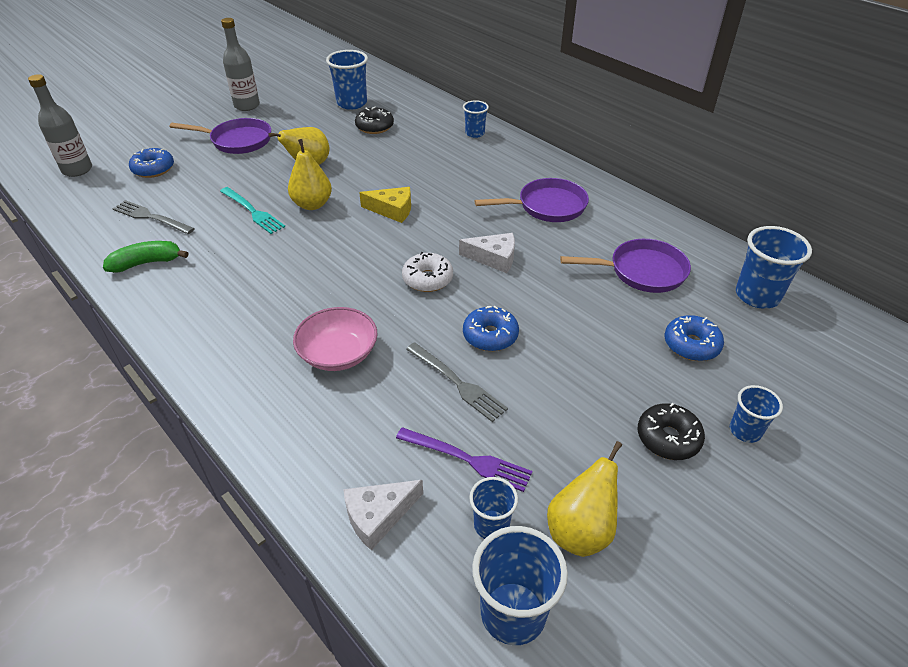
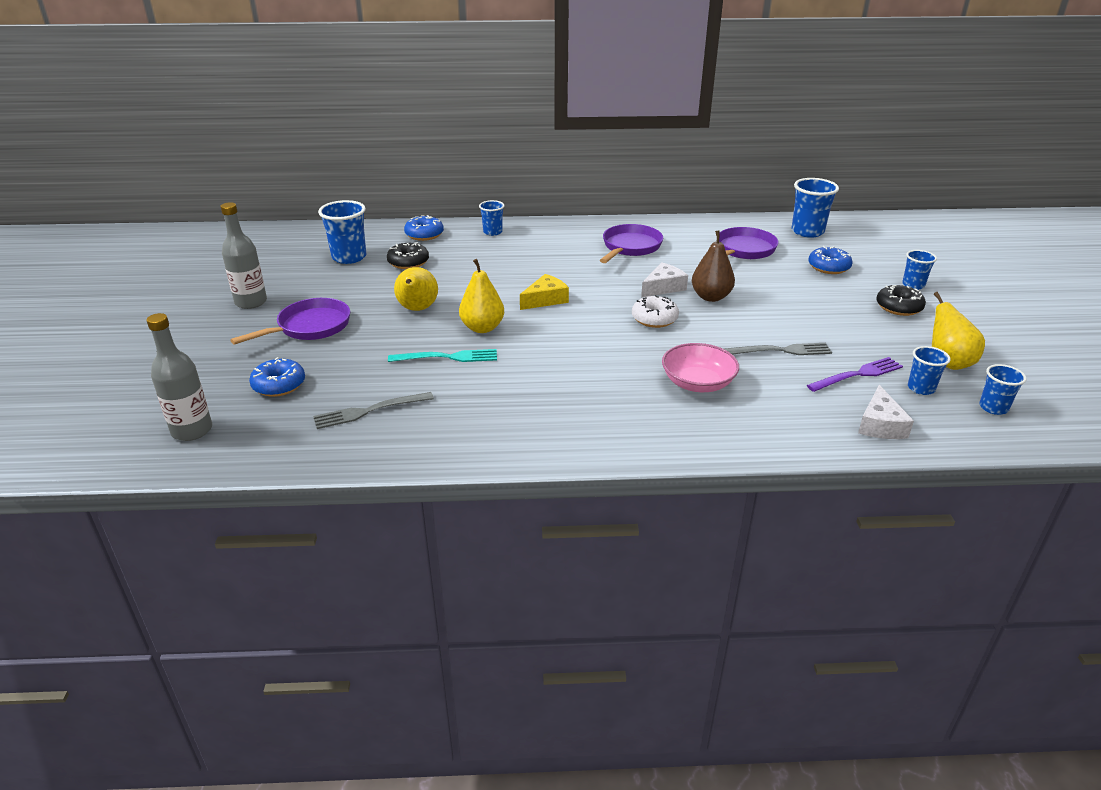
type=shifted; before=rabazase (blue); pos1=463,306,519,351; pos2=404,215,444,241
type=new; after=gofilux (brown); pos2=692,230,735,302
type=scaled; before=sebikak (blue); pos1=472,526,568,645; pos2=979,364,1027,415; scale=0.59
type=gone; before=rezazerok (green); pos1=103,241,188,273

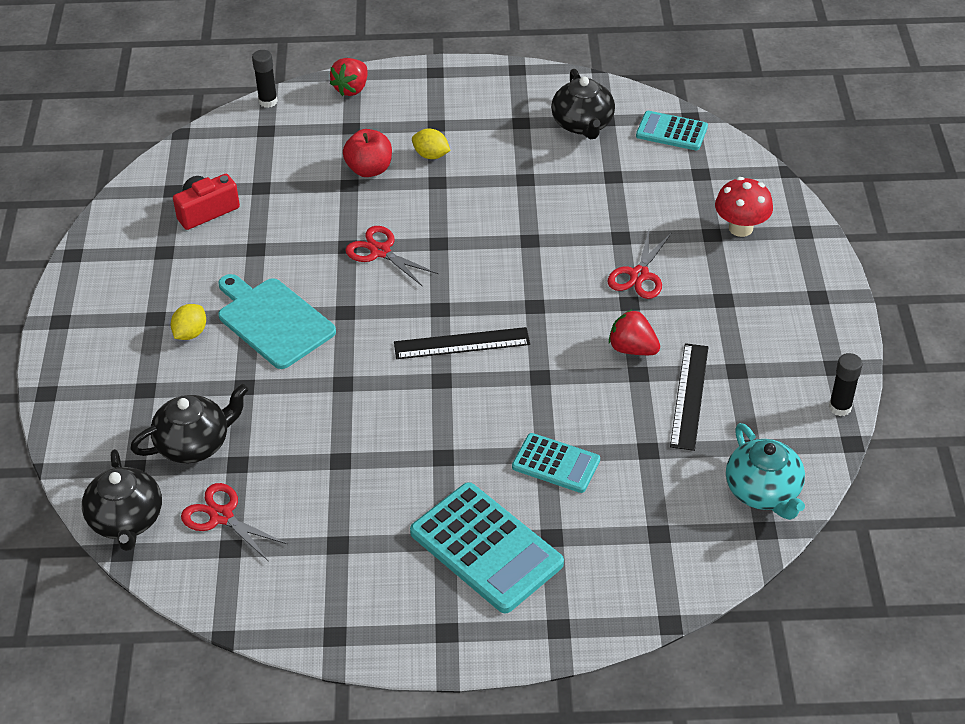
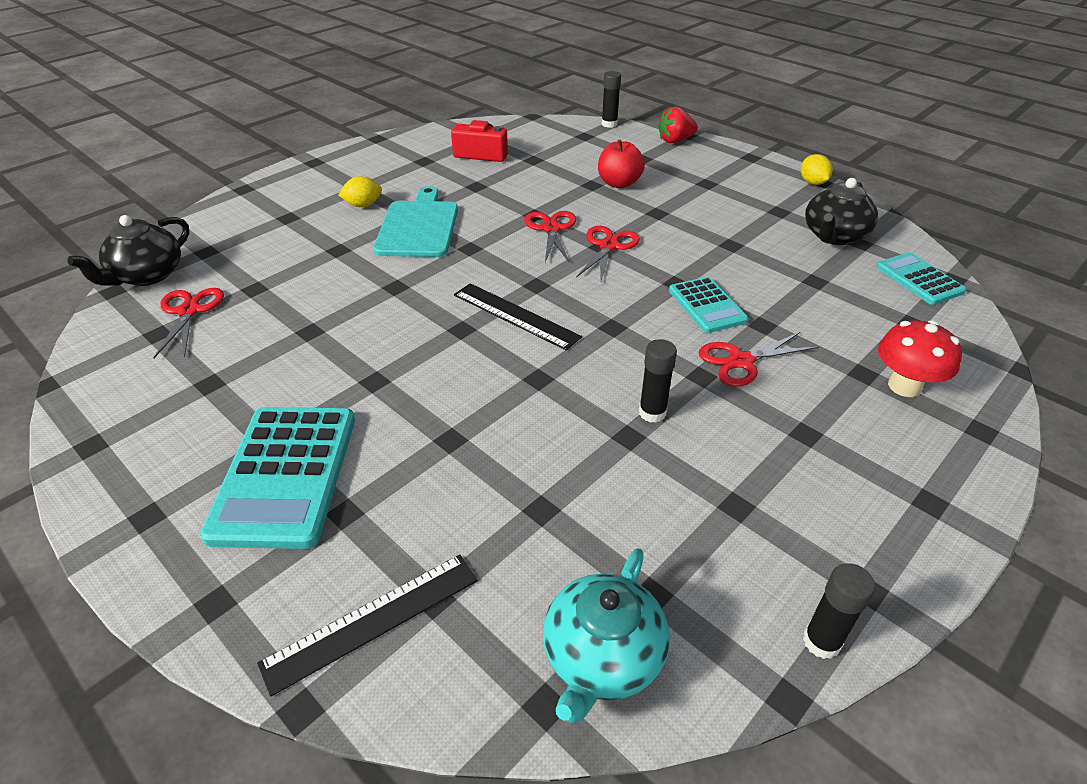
type=shifted; before=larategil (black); pos1=670,343,708,451; pos2=257,554,478,696
type=new; after=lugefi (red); pos2=576,226,640,281
type=swapped; before=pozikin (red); after=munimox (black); pos1=609,309,660,355; pos2=639,339,677,423
type=shifted; before=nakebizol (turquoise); pos1=512,433,600,493; pos2=669,277,749,333
type=shifted; before=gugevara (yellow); pos1=412,129,451,159; pos2=801,154,833,185
type=gone; before=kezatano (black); pos1=130,384,249,463

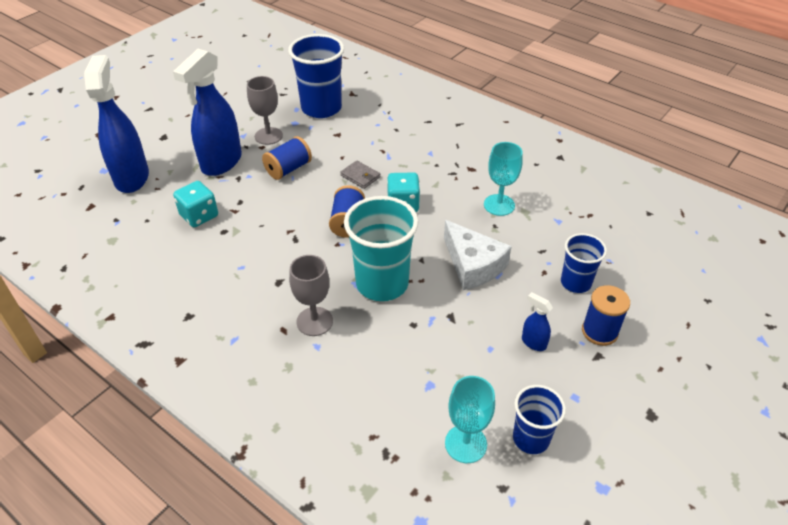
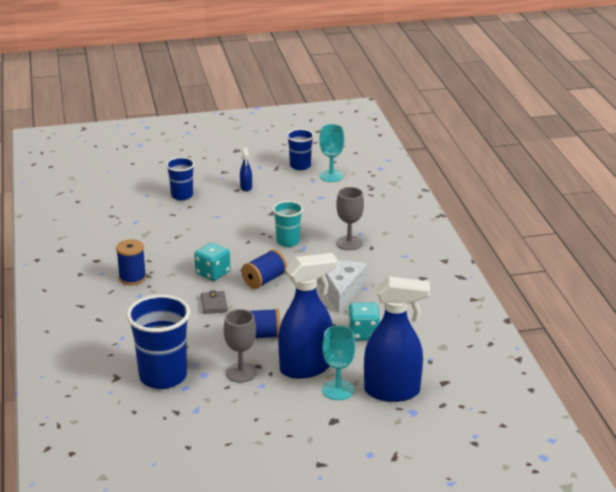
type=shifted; before=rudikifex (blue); pos1=582,285,630,346; pos2=116,239,146,285
type=scaled; before=sebikak (turquoise); pos1=344,196,419,301; pos2=273,201,303,247; scale=0.58
type=shifted; before=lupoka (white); pos1=444,220,511,290; pos2=318,260,367,313
type=shifted; before=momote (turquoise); pos1=484,142,523,216; pos2=322,325,356,400
type=rotated; before=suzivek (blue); pos1=84,55,149,193; pos2=364,277,430,402; turn=-120

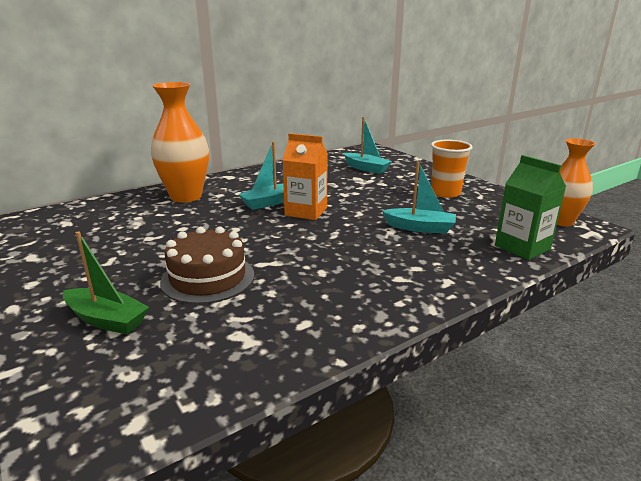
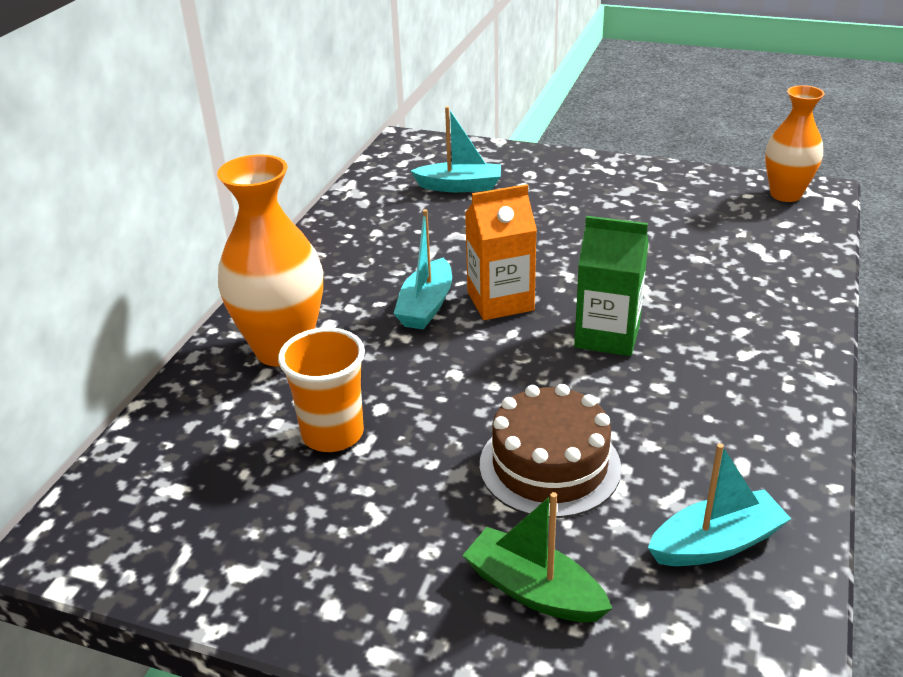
type=shifted; before=sebikak (orange); pos1=431,140,473,198; pos2=278,327,365,452
type=rotated; before=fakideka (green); pos1=63,231,149,335; pos2=462,492,613,622; turn=-135
type=shifted; before=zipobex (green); pos1=495,155,566,260; pos2=574,216,649,356
type=shifted; before=fakideka (turquoise); pos1=382,161,456,234; pos2=648,443,791,566

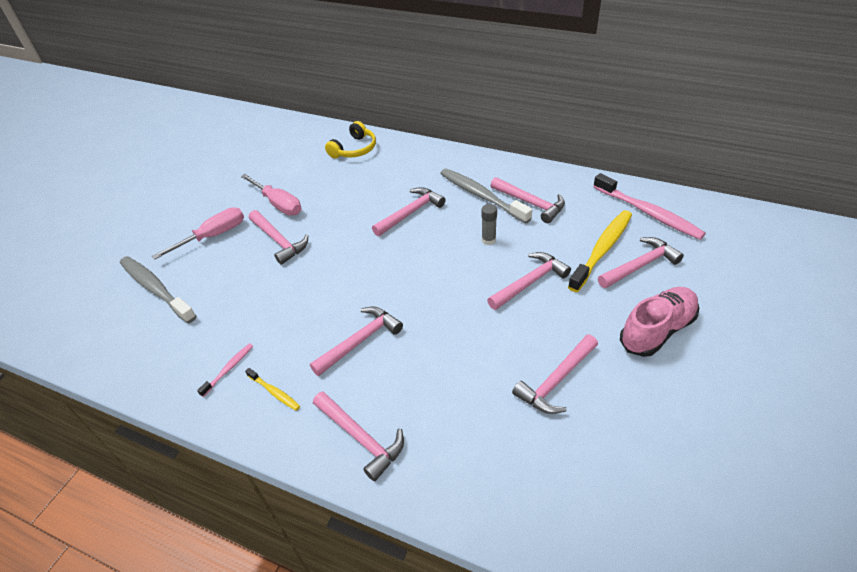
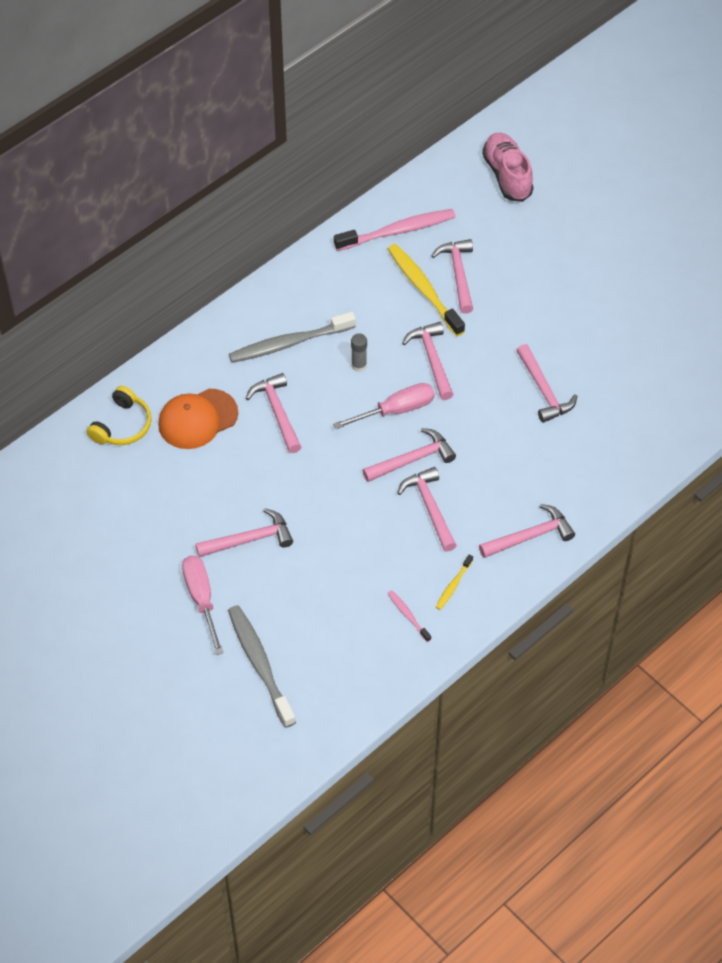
type=rotated; before=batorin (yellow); pos1=325,121,376,159; pos2=86,386,152,445; turn=60
type=new; after=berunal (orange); pos2=158,389,238,449
type=rotated; before=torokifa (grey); pos1=120,256,197,324; pos2=228,605,296,728; turn=90
type=shifted; before=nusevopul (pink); pos1=241,174,302,216; pos2=333,383,435,429
type=shifted; before=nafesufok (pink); pos1=490,177,565,223; pos2=362,428,456,482
type=rotated; before=torokifa (yellow); pos1=245,368,300,411; pos2=436,554,473,610; turn=150
type=shifted; before=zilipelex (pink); pos1=620,287,699,357; pos2=482,133,533,202

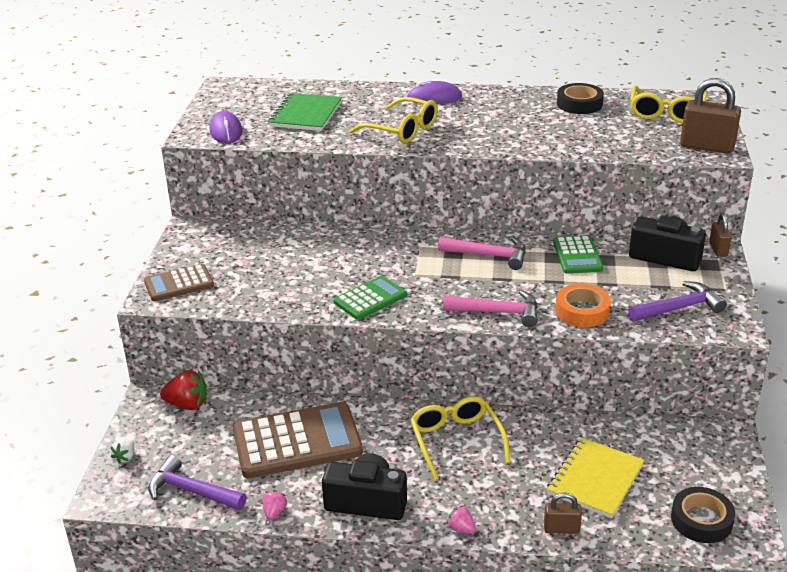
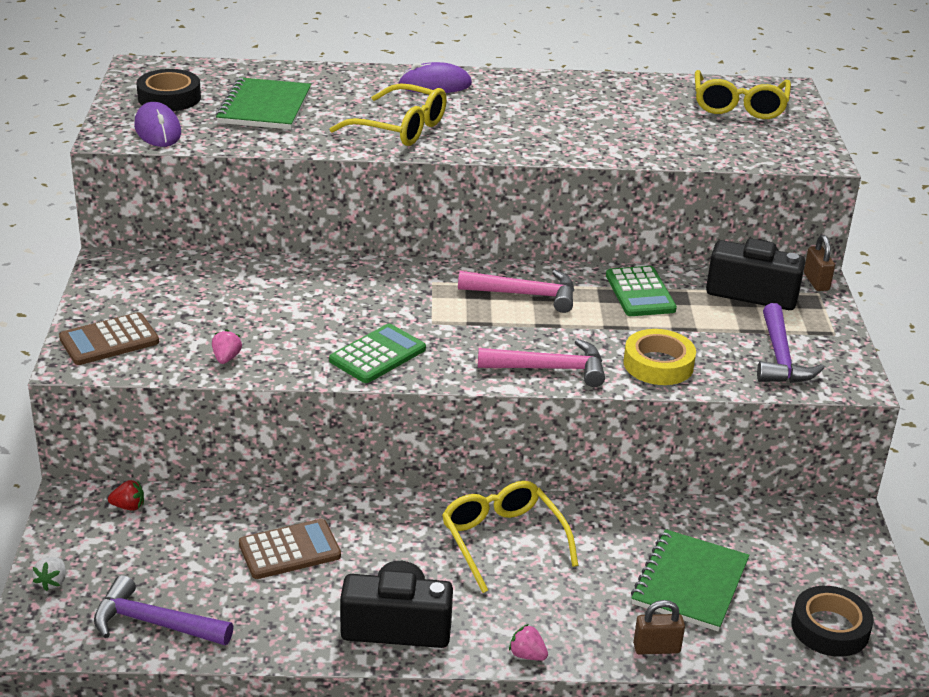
type=scaled; before=pozikin (red); pos1=160,370,207,410; pos2=108,480,144,511; scale=0.56
type=shifted; before=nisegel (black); pos1=557,83,604,114; pos2=136,69,201,111
type=shifted; before=pozikin (pink); pos1=262,490,287,520; pos2=212,329,242,364
type=scaled; before=nakebizol (brown); pos1=233,402,363,478; pos2=239,519,341,579; scale=0.56
type=repainted; before=nisegel (orange); after=nisegel (yellow); pos1=555,284,611,327; pos2=623,329,696,385
type=repainted; before=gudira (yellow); after=gudira (green); pos1=547,437,644,518; pos2=631,529,749,632
type=rotated; before=nafesufok (purple); pos1=628,281,727,322; pos2=757,303,824,383; turn=120
type=gone; before=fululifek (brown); pos1=680,78,741,154

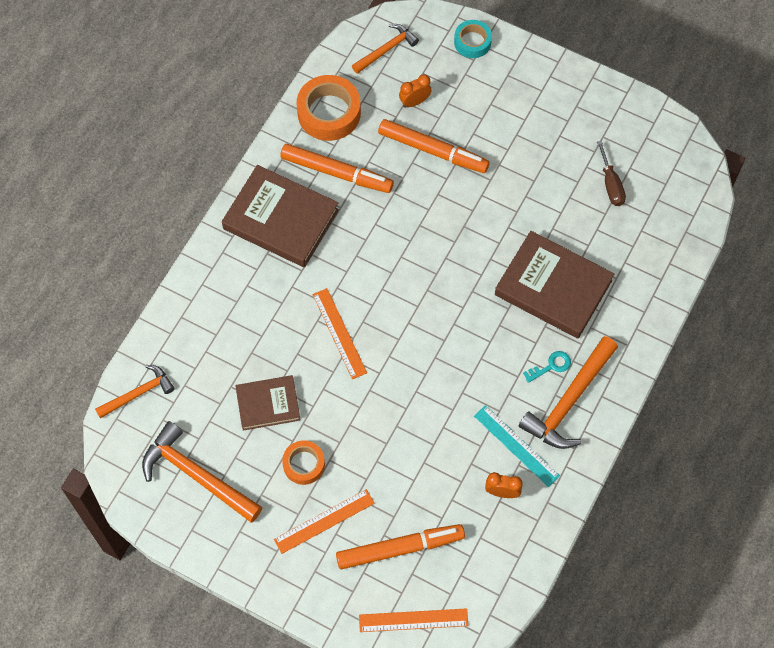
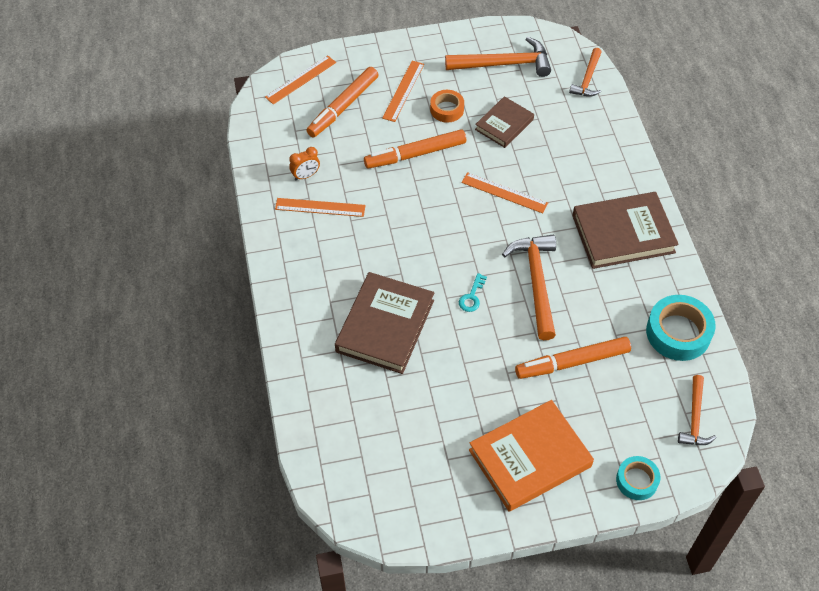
type=repainted; before=larategil (turquoise); after=larategil (orange); pos1=474,405,560,487; pos2=275,198,366,217
type=rotated; before=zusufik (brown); pos1=495,231,614,339; pos2=335,272,434,374; turn=-60
type=shifted; before=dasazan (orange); pos1=281,144,394,193; pos2=364,129,466,169
type=shifted; before=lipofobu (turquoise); pos1=523,351,571,383; pos2=459,273,487,312
type=new; after=zusufik (orange); pos2=469,400,594,512
type=shifted; before=nafesufok (orange); pos1=519,336,618,449; pos2=502,235,556,340
type=repainted; before=nisegel (orange); after=nisegel (turquoise); pos1=297,75,361,141; pos2=646,295,716,361
type=gone; before=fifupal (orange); pos1=399,74,432,108
type=gone; before=nusevopul (brown); pos1=597,141,626,206

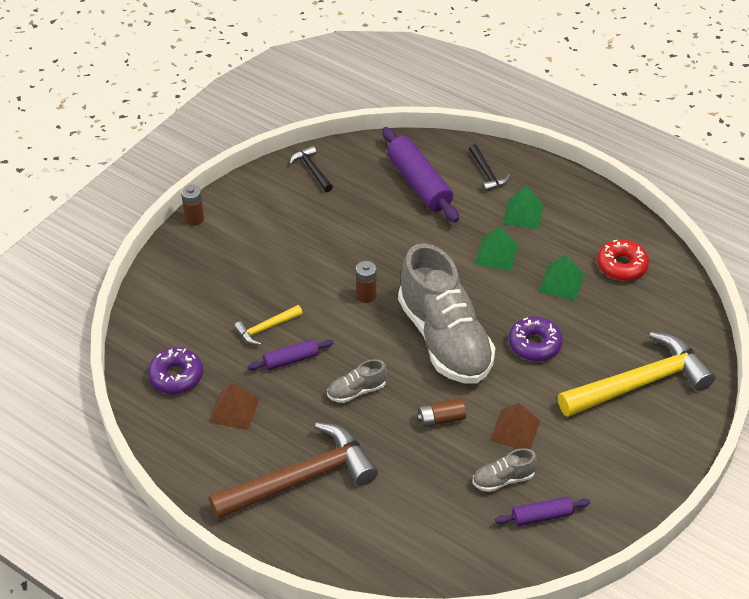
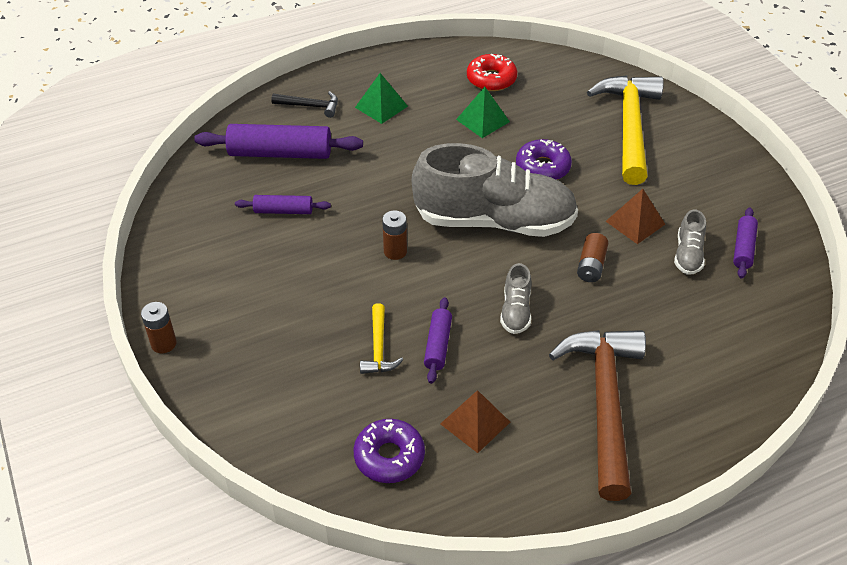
type=new; after=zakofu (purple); pos2=235,195,331,214
type=gone; before=nafesufok (black); pos1=289,146,333,192
type=gone; before=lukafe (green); pos1=475,226,518,271

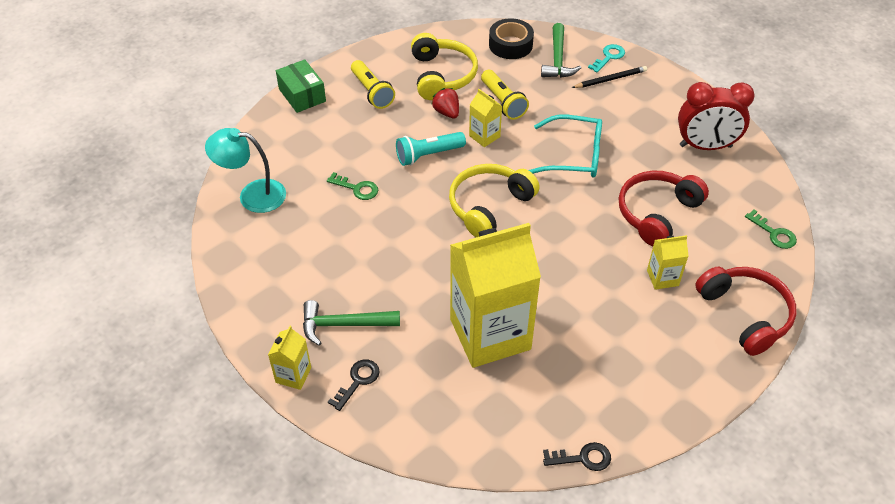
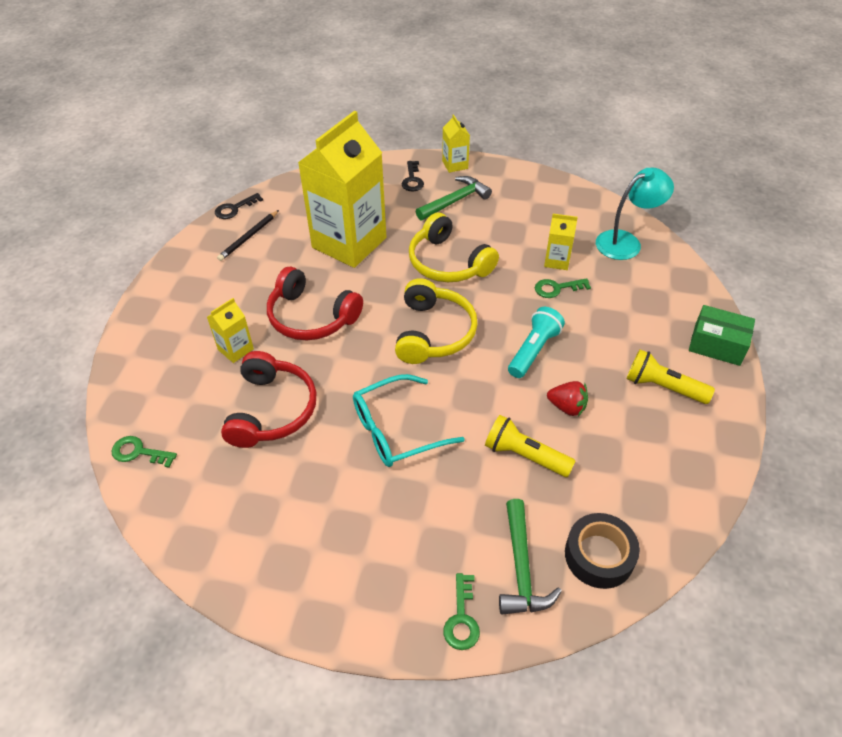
type=shifted; before=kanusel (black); pos1=572,66,647,88; pos2=217,210,279,261
type=shifted; before=batorin (red); pos1=695,267,796,356; pos2=267,267,363,340
type=shifted; before=batorin (yellow); pos1=411,33,478,100; pos2=409,212,499,282
type=repainted; before=lipofobu (turquoise); after=lipofobu (green); pos1=588,44,625,73; pos2=443,573,480,650
type=rotated; before=nafesufok (green); pos1=541,23,581,78; pos2=499,499,562,614; turn=-150
type=shifted; before=zipobex (yellow); pos1=469,89,502,147; pos2=544,214,578,270
type=gone; before=fifupal (red); pos1=678,82,755,150

